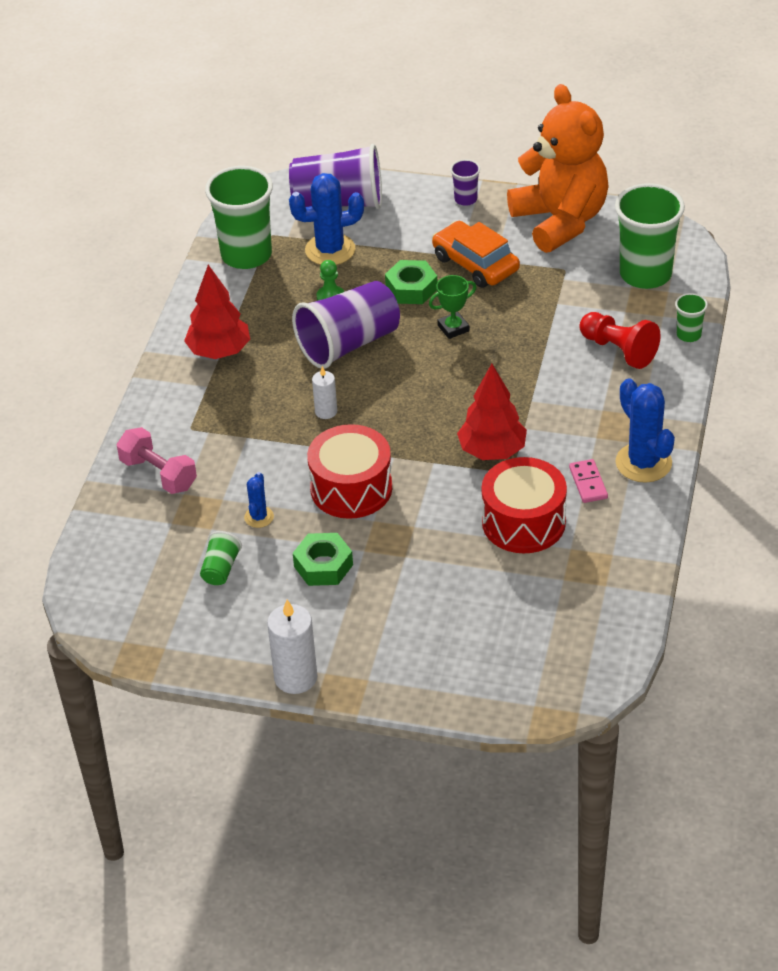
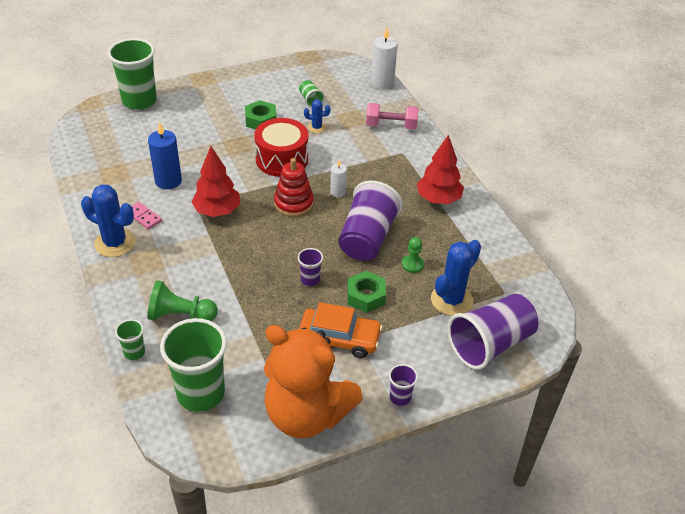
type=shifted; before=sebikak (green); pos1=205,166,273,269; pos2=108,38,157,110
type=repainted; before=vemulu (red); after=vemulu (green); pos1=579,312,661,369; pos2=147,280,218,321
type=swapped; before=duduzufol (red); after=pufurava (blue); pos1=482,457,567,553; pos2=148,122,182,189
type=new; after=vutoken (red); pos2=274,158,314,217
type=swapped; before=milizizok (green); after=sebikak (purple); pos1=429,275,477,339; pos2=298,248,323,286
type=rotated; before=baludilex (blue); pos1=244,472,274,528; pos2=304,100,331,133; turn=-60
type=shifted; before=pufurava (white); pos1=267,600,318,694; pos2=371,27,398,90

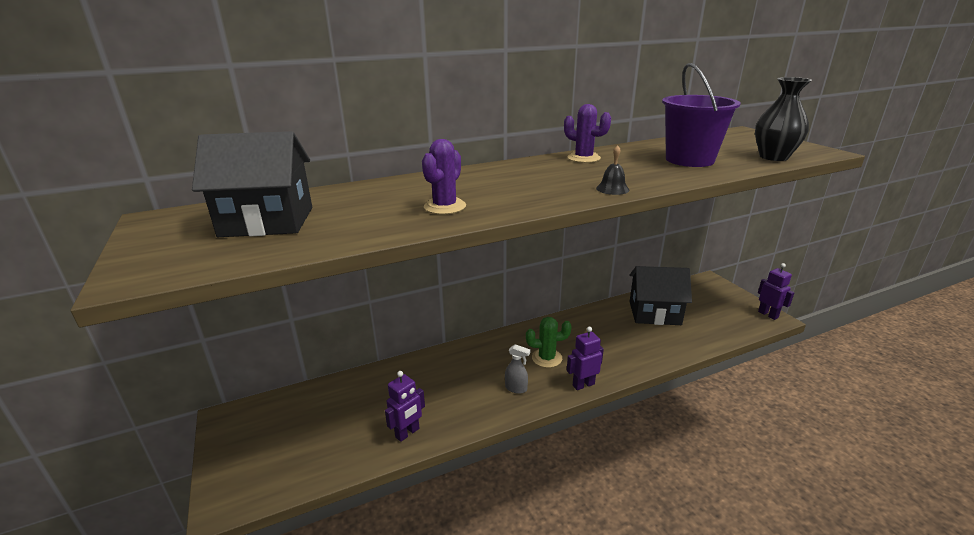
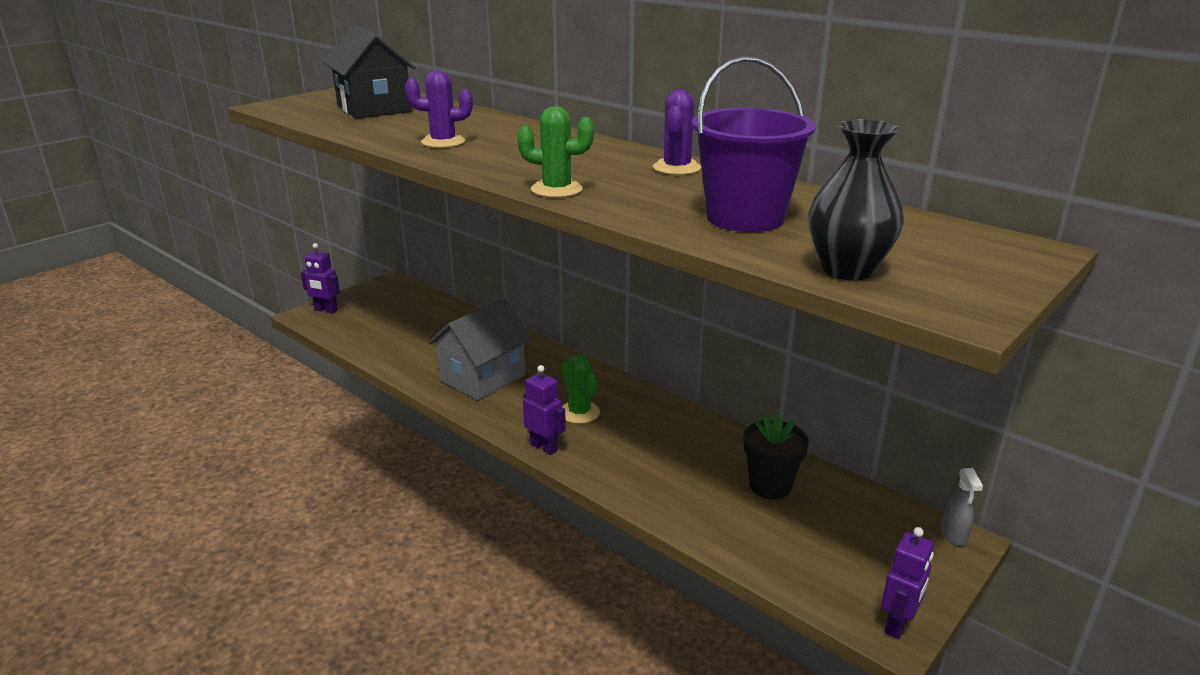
type=shifted; before=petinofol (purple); pos1=385,371,425,442; pos2=301,243,340,314
type=new; after=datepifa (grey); pos2=428,298,532,400
type=swapped; before=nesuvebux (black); after=baludilex (green); pos1=596,145,629,195; pos2=517,106,594,198
type=swapped; before=datepifa (black); after=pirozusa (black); pos1=629,266,692,325; pos2=743,412,809,499
type=shifted; before=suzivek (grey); pos1=505,344,531,394; pos2=941,468,983,546

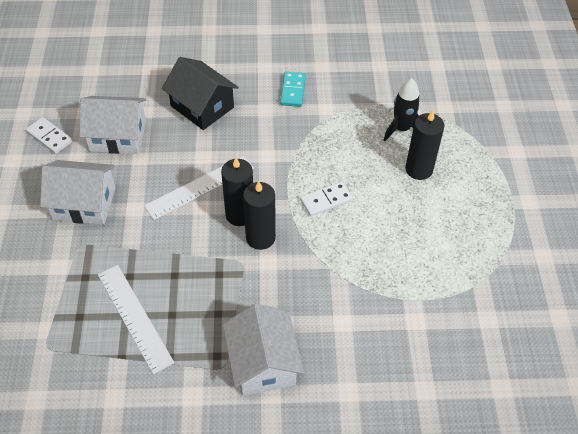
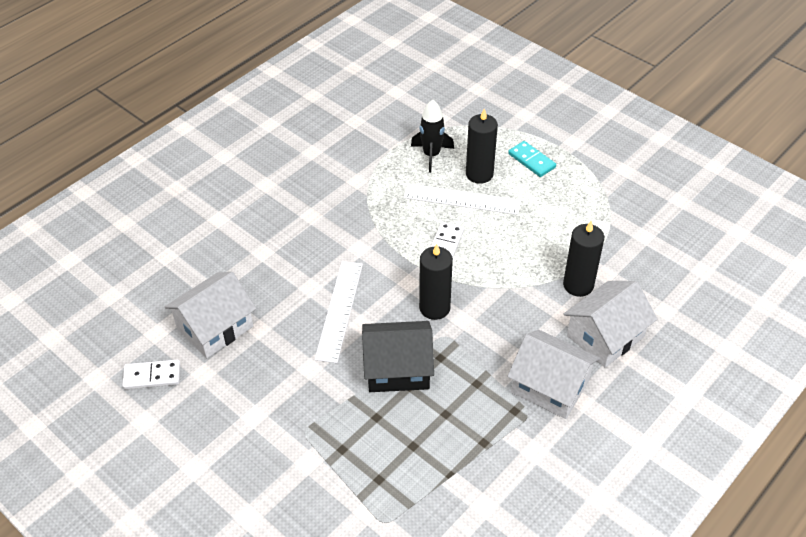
type=shifted; before=datepifa (black); pos1=162,57,239,130; pos2=362,321,434,392
type=shifted; before=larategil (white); pos1=98,265,174,374; pos2=404,183,521,215
type=shifted; before=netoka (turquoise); pos1=280,72,306,107; pos2=508,141,556,177
type=shifted; before=pufurava (black); pos1=221,157,253,226; pos2=563,221,604,297
type=shifted; before=datepifa (white); pos1=40,160,116,225; pos2=564,281,657,368

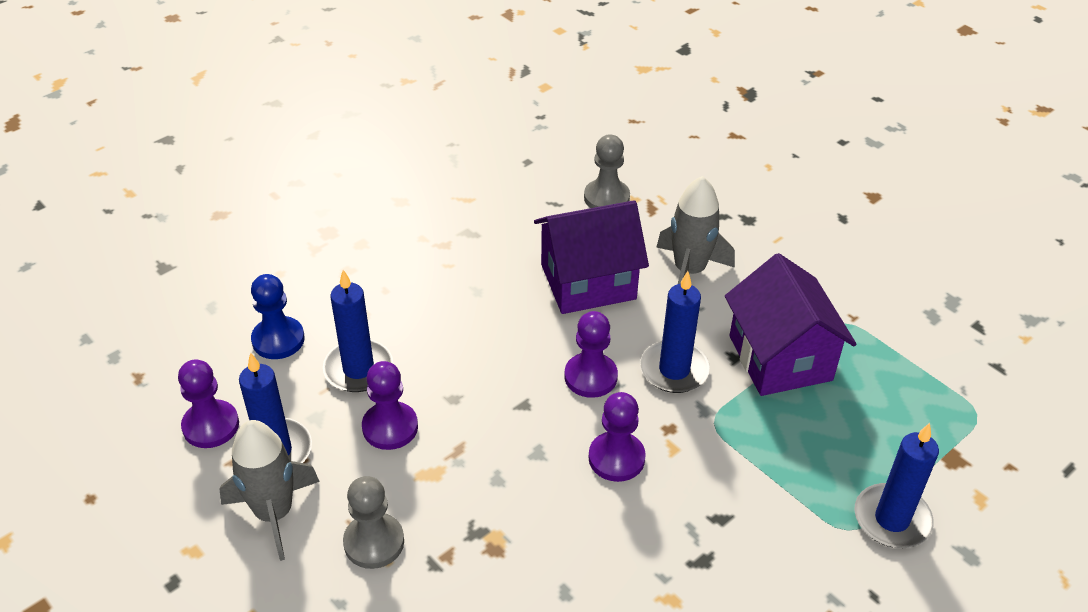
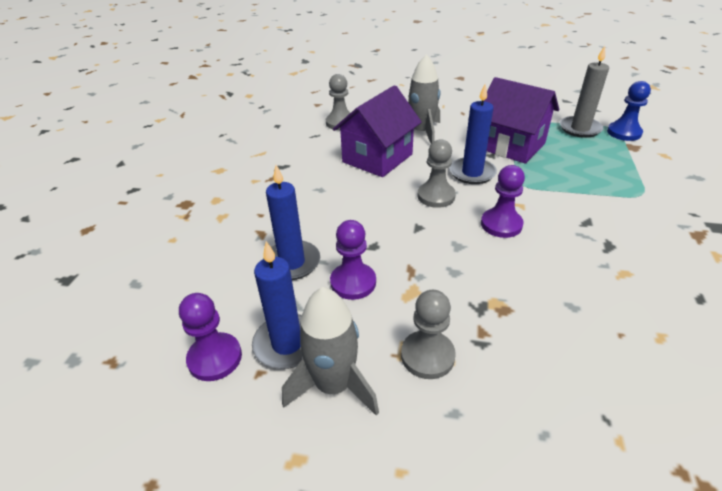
type=repainted; before=vemulu (purple); after=vemulu (grey); pos1=565,311,618,398; pos2=418,139,456,208
type=new; after=pufurava (grey); pos2=560,46,609,138
type=shifted; before=vemulu (blue); pos1=251,274,305,359; pos2=607,81,651,141
type=gone; before=pufurava (blue); pos1=854,423,939,548

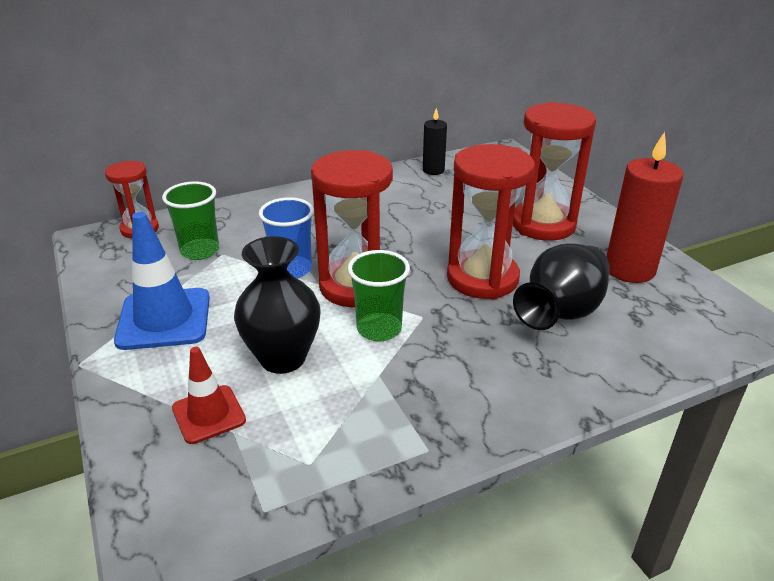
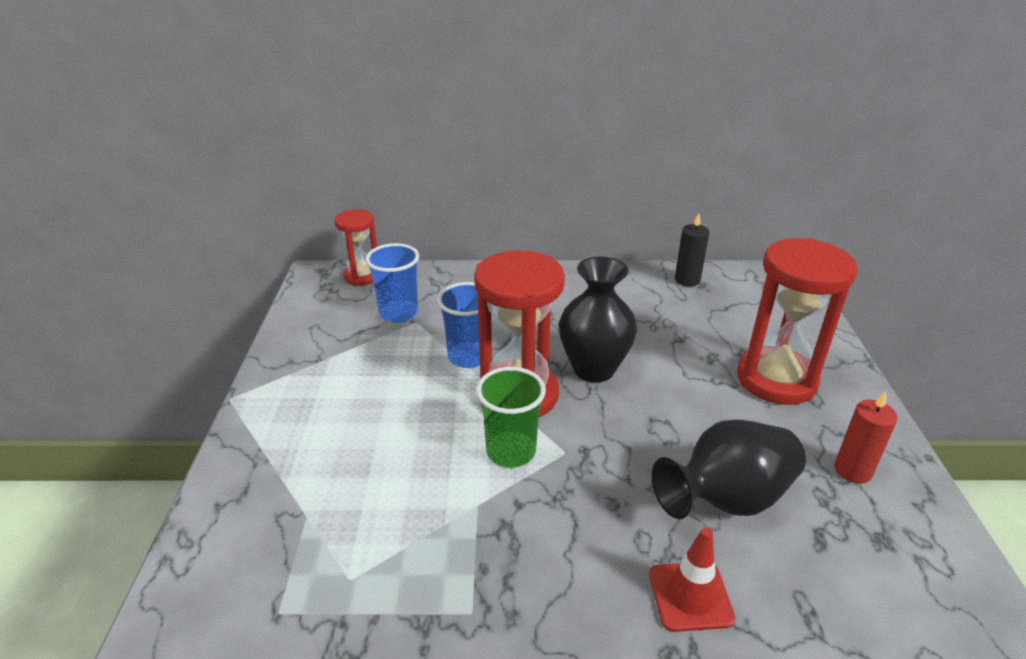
type=repainted; before=sebikak (green); after=sebikak (blue); pos1=162,181,219,260; pos2=365,243,419,323
type=shifted; before=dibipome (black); pos1=234,236,321,374; pos2=559,257,637,382
type=shifted; before=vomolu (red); pos1=172,347,246,444; pos2=649,528,735,632
type=scaled; before=pufurava (red); pos1=607,132,683,283; pos2=834,391,898,484; scale=0.56
type=gone; before=vomolu (blue); pos1=114,212,210,350
type=gone; before=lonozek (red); pos1=447,144,535,299

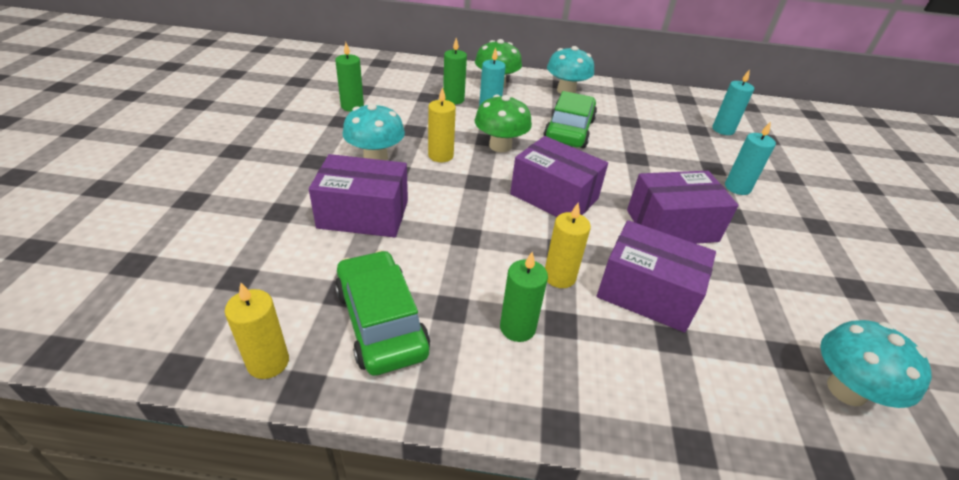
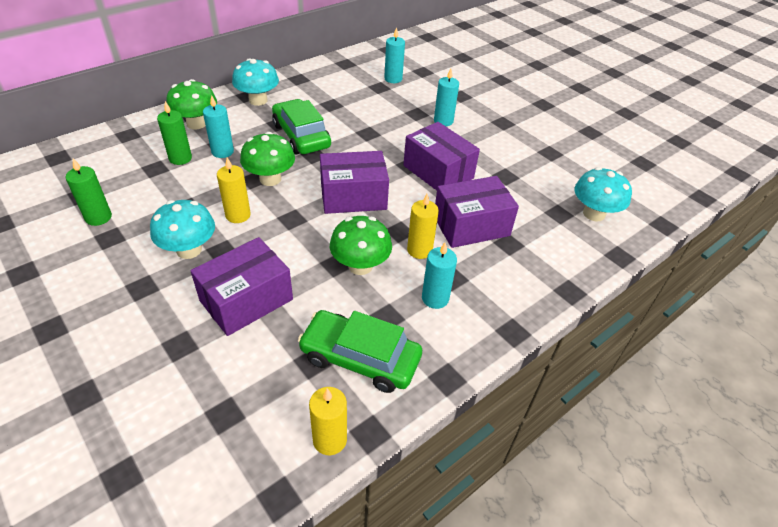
type=new; after=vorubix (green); pos2=330,216,392,275
type=rotated; before=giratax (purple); pos1=627,171,738,244; pos2=403,122,480,191; turn=-75
type=repainted; before=pufurava (green); after=pufurava (turquoise); pos1=500,252,548,342; pos2=422,242,457,309

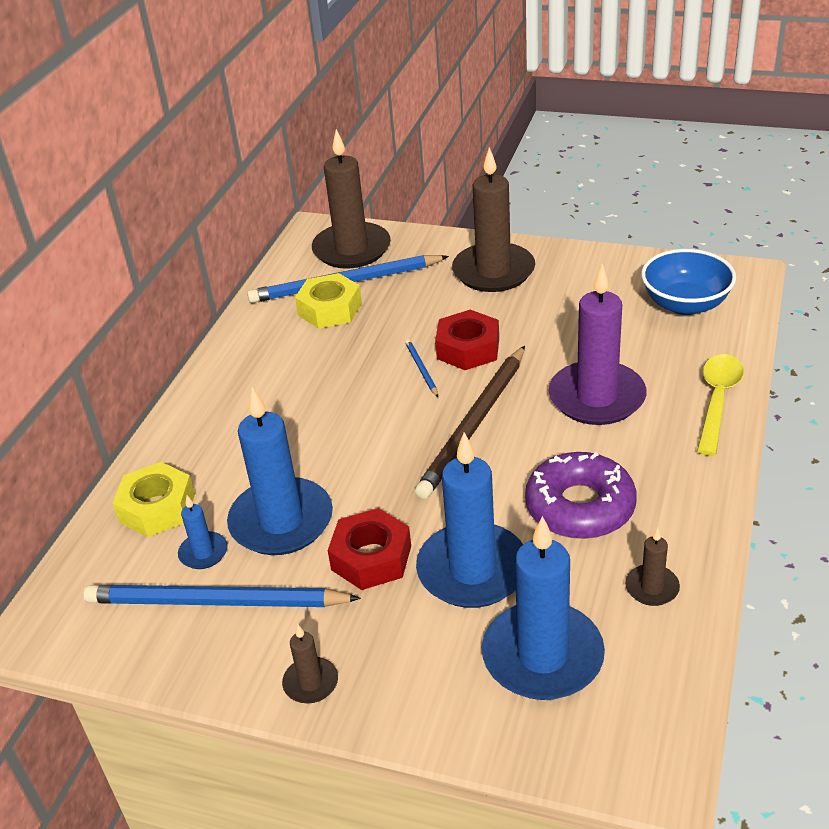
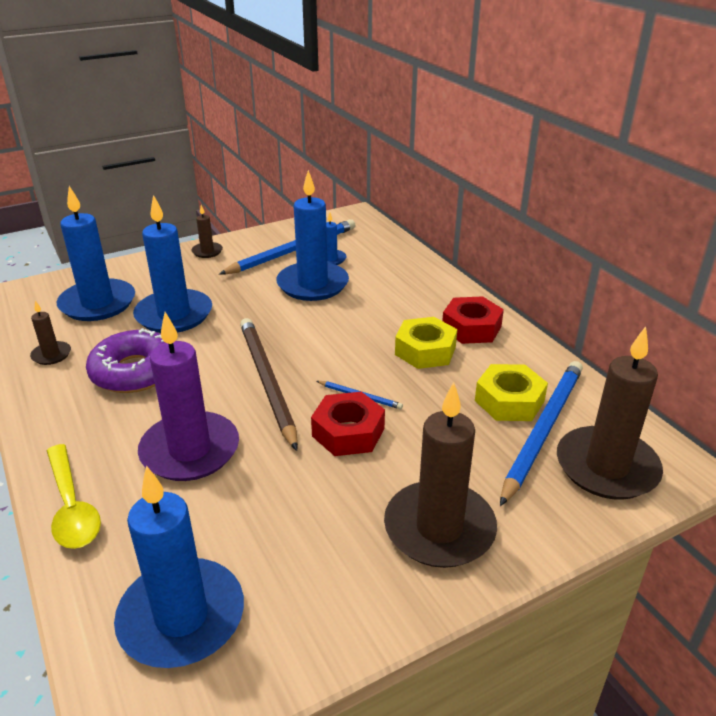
type=swapped; before=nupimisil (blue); after=pufurava (blue); pos1=641,249,736,315; pos2=114,465,244,668
type=shifted; before=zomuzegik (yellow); pos1=113,462,195,537; pos2=395,317,457,369
type=shifted; before=zomuzegik (red); pos1=328,508,411,590; pos2=442,296,504,344

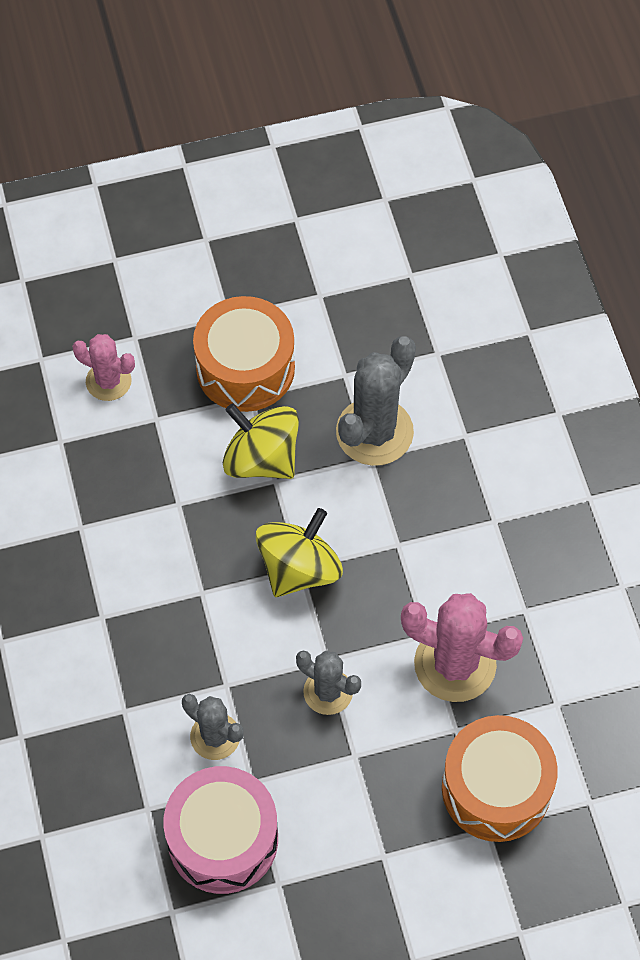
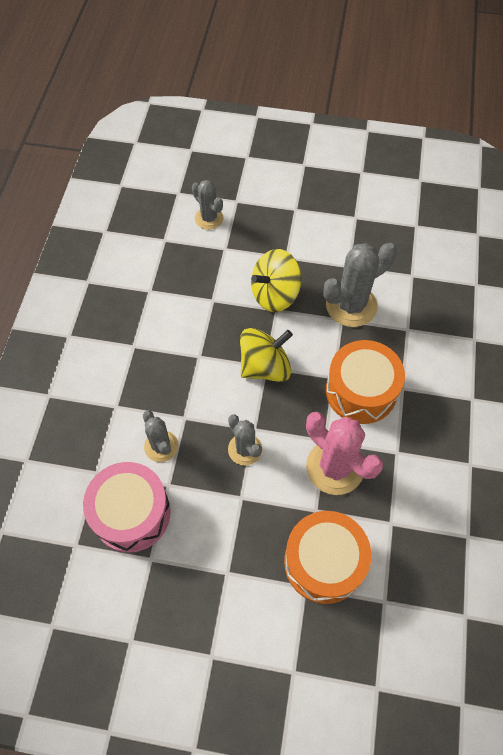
type=repainted; before=baludilex (pink); after=baludilex (grey); pos1=72,334,135,401; pos2=192,180,224,230
type=rotated; before=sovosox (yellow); pos1=223,403,299,479; pos2=251,249,301,312; turn=-90
type=shifted; before=duduzufol (orange); pos1=193,296,295,412; pos2=326,340,405,424

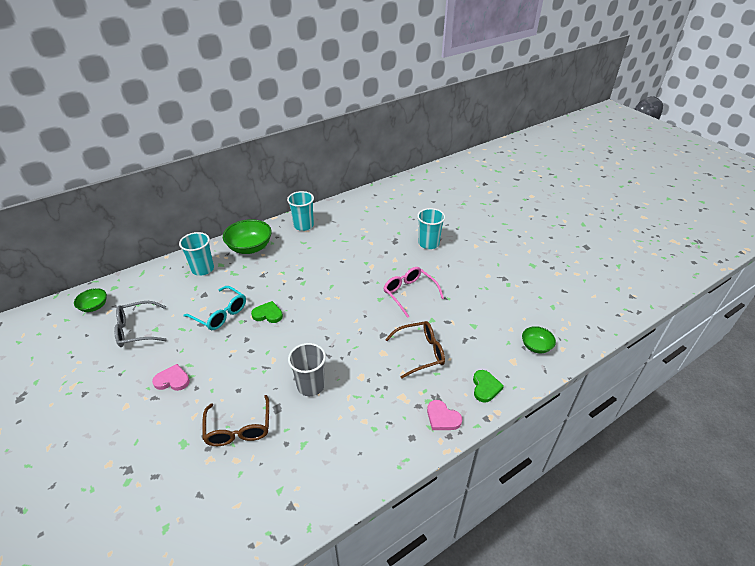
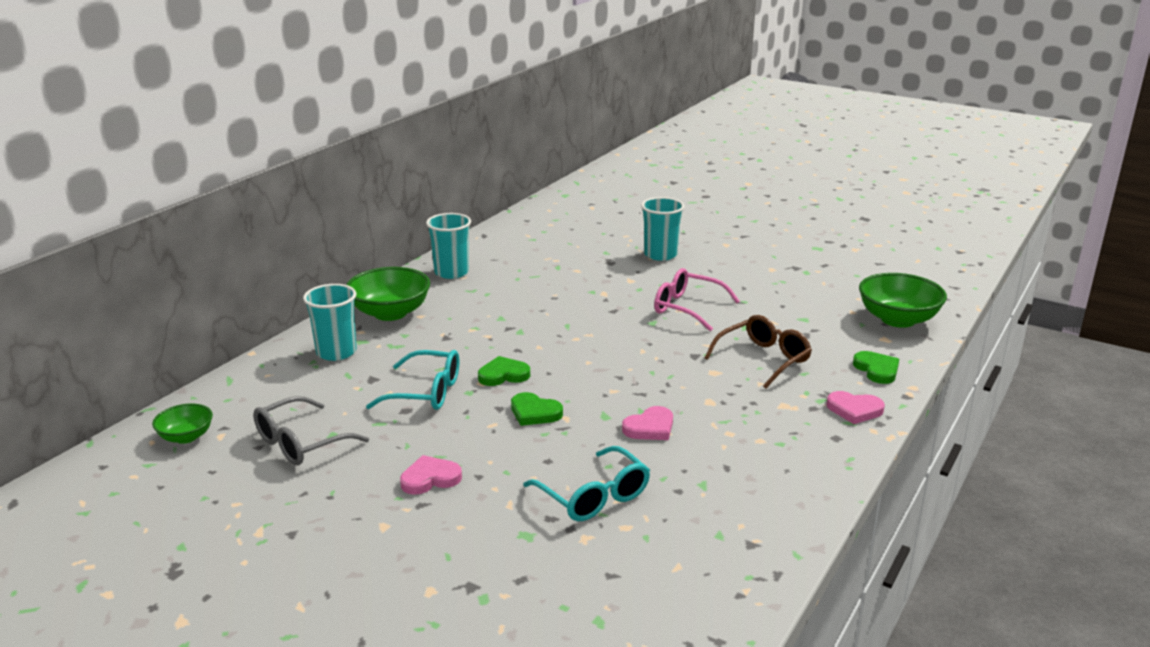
type=new; after=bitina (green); pos2=511,392,563,426
type=repainted; before=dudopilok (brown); after=dudopilok (turquoise); pos1=203,395,269,446; pos2=523,446,650,521
type=swapped; before=sebikak (grey); after=bitina (pink); pos1=288,343,326,396; pos2=622,406,673,440
type=scaled; before=nupimisil (green); pos1=522,326,556,354; pos2=859,273,947,328; scale=1.79

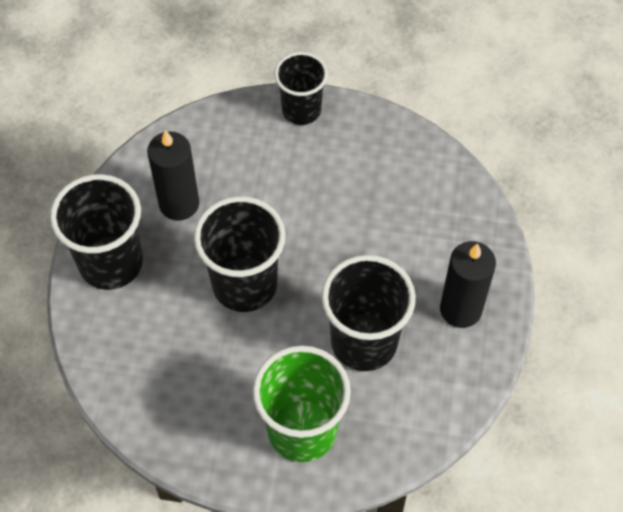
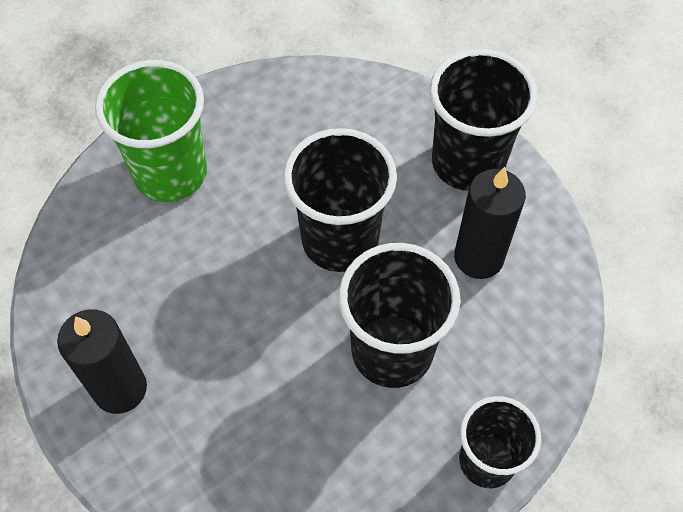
type=shifted; before=sebikak (black); pos1=321,255,416,371; pos2=339,243,461,388

